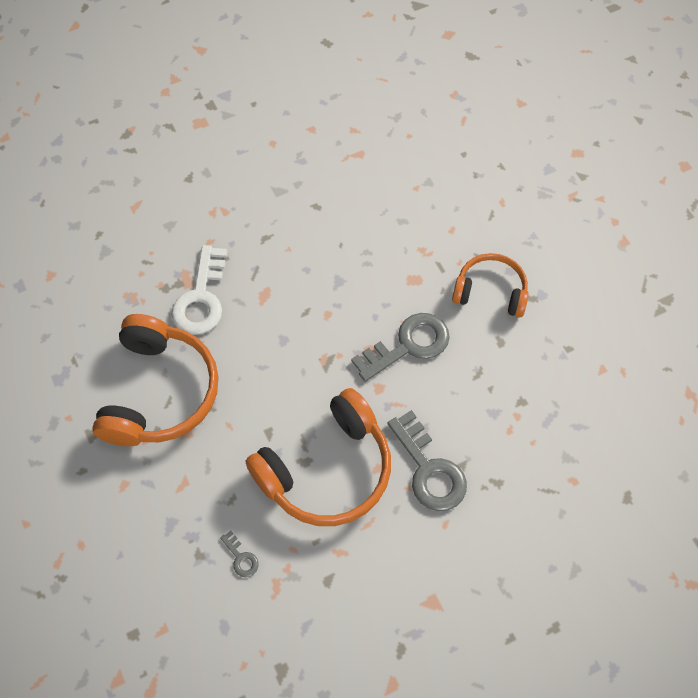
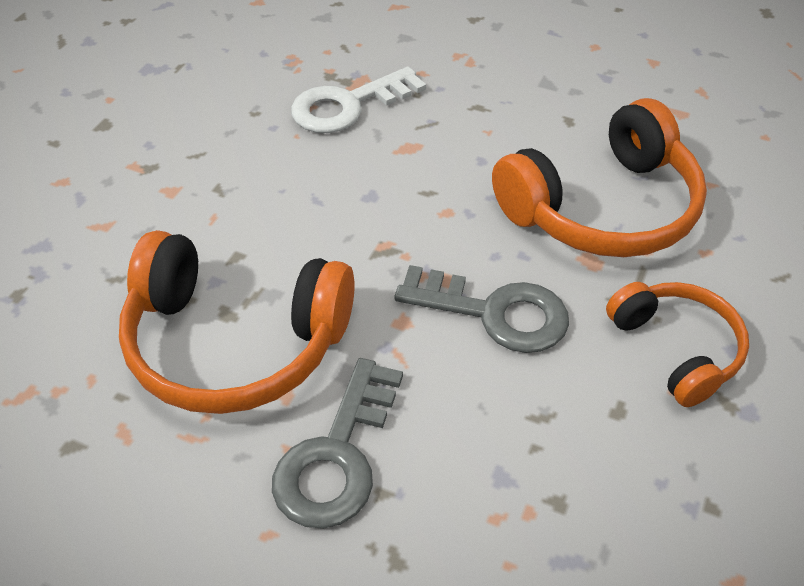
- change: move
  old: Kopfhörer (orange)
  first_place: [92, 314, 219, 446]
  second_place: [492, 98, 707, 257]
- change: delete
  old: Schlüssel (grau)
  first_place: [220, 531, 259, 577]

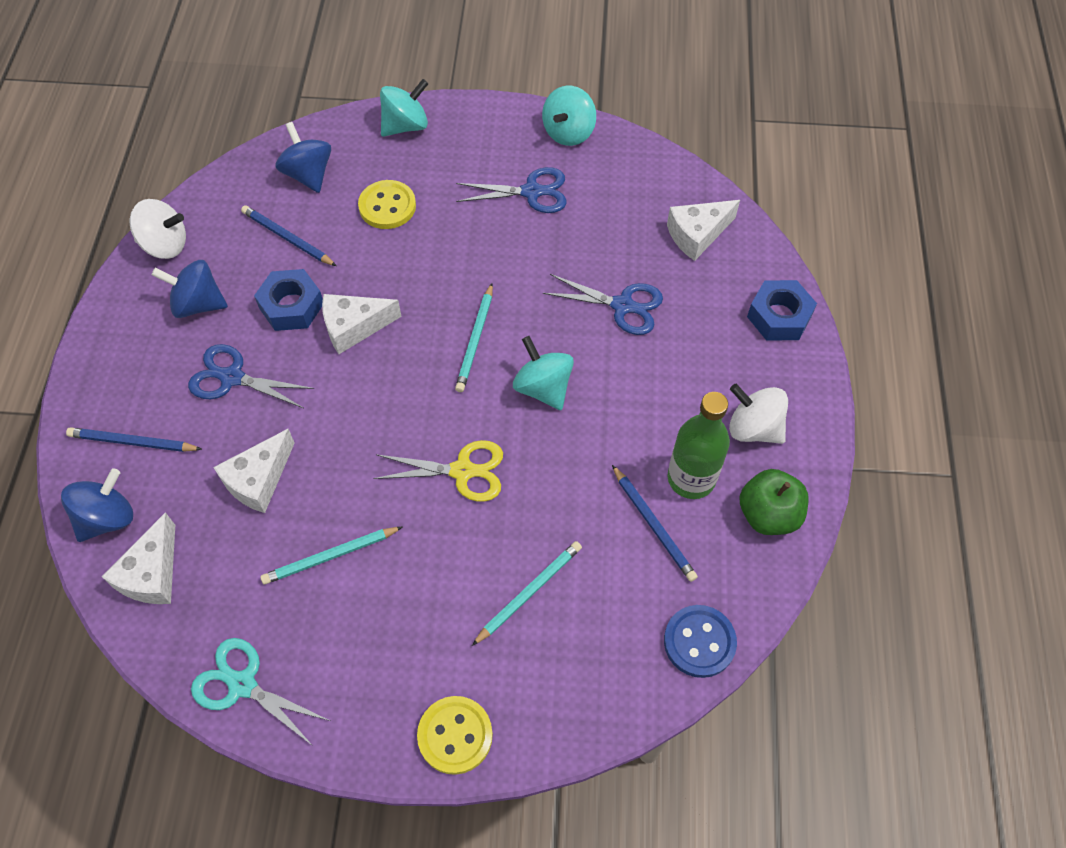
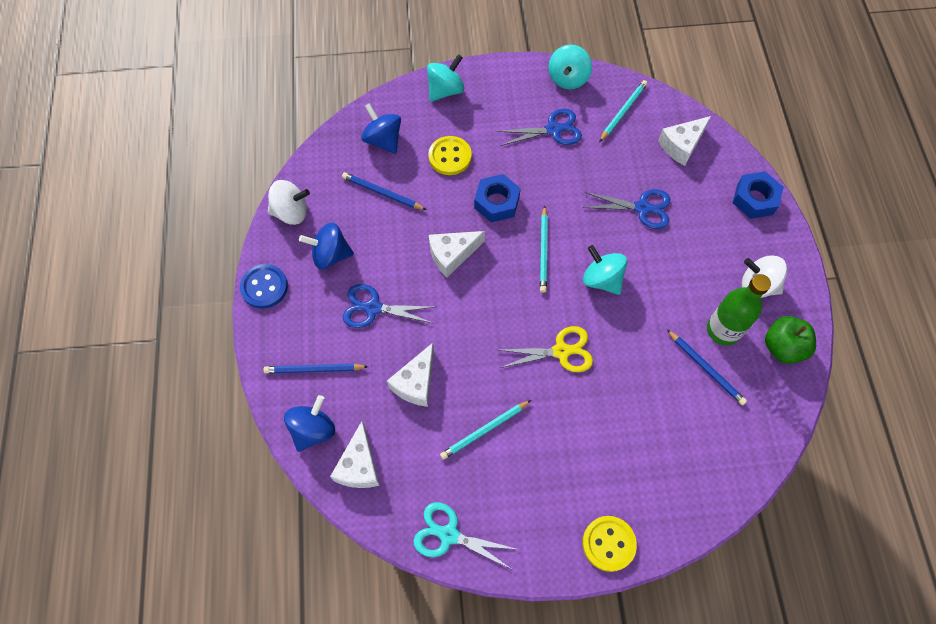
- change: move
  old: Sechskantmutter (blau)
  first_place: [254, 269, 323, 331]
  second_place: [474, 174, 521, 222]
- change: move
  old: Bleistift (türkis)
  first_place: [472, 541, 582, 646]
  second_place: [599, 80, 648, 142]
- change: move
  old: Knopf (blau)
  first_place: [664, 605, 737, 678]
  second_place: [240, 264, 288, 309]

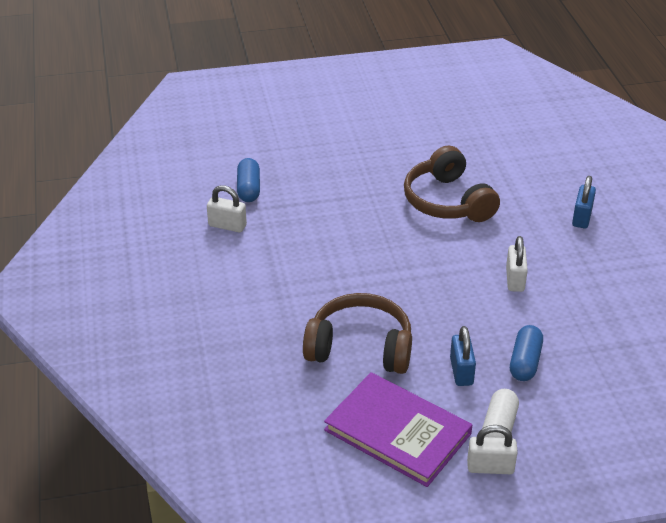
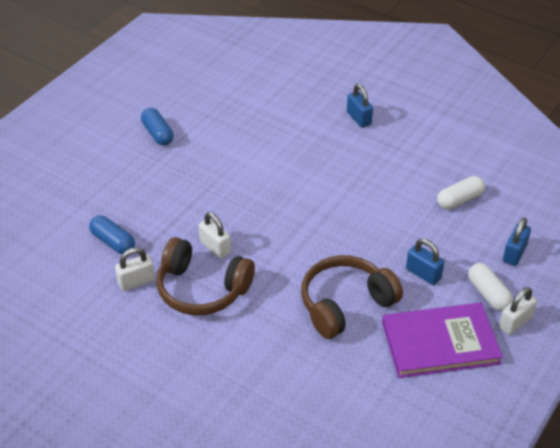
- change: move
  old: Kopfhörer (braun)
  first_place: [404, 145, 500, 222]
  second_place: [156, 237, 255, 315]
- change: move
  old: Vorhängeschloss (weiß)
  first_place: [506, 236, 528, 292]
  second_place: [199, 212, 231, 259]
- change: move
  old: Kapsel (blau)
  first_place: [510, 325, 543, 381]
  second_place: [141, 108, 174, 145]
- change: insert
  new: Kapsel (weiß)
  second_place: [437, 176, 485, 209]
- change: insert
  new: Vorhängeschloss (blau)
  second_place: [503, 218, 531, 266]

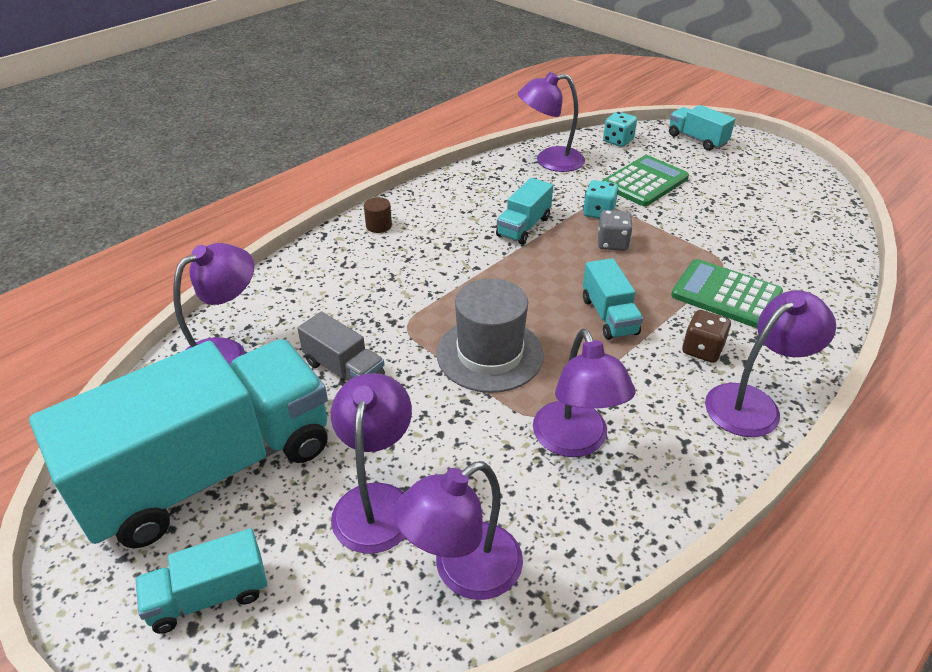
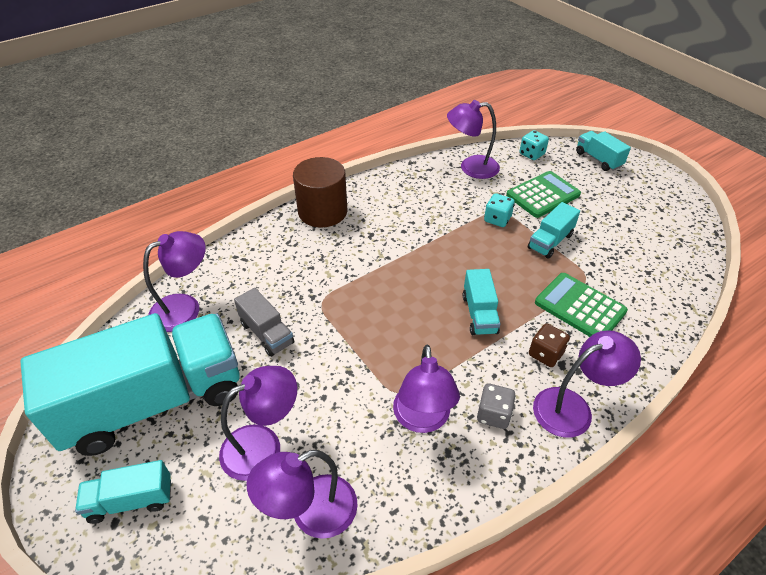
- change: move
  old: Lastwagen (türkis)
  first_place: [496, 178, 553, 244]
  second_place: [528, 202, 580, 259]
- change: resize
  old: Vollzylinder (braun)
  first_place: [364, 197, 392, 233]
  second_place: [293, 157, 348, 227]
  factor: 2.46
- change: move
  old: Spielwürfel (grau)
  first_place: [598, 210, 633, 251]
  second_place: [477, 384, 516, 429]
- change: delete
  old: Hut (grau)
  first_place: [436, 278, 544, 393]
- change: rotate
  old: Lampe (lila)
  first_place: [331, 373, 412, 554]
  second_place: [219, 366, 297, 481]
  degrees: 45

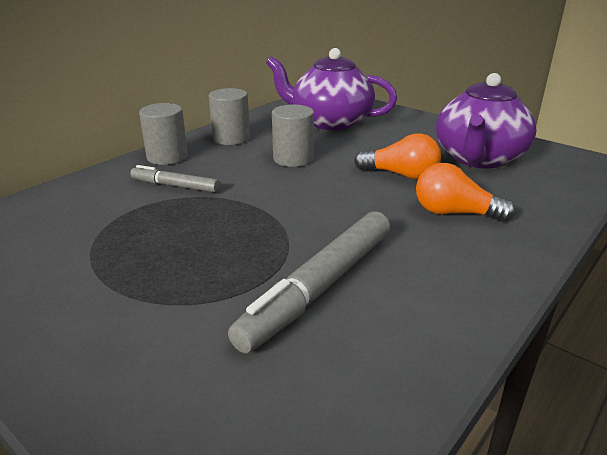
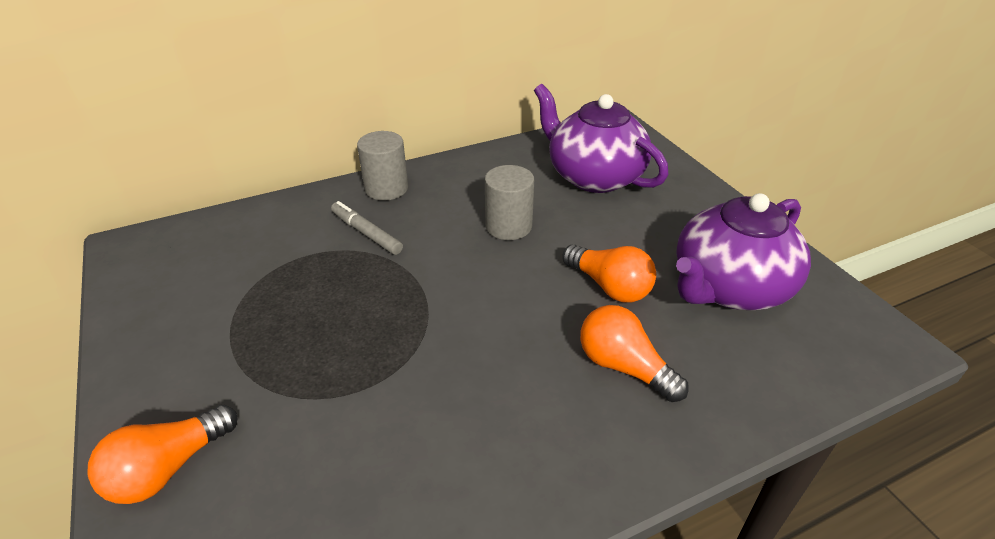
- change: delete
  old: Vollzylinder (grau)
  first_place: [209, 88, 250, 145]
- change: delete
  old: Filzstift (grau)
  first_place: [228, 211, 390, 353]
- change: insert
  new: Glühbirne (orange)
  second_place: [87, 405, 237, 504]

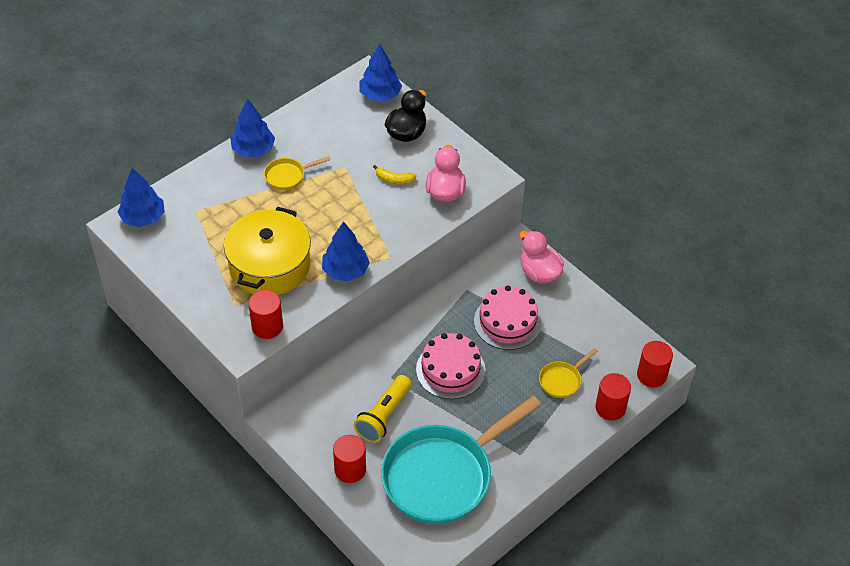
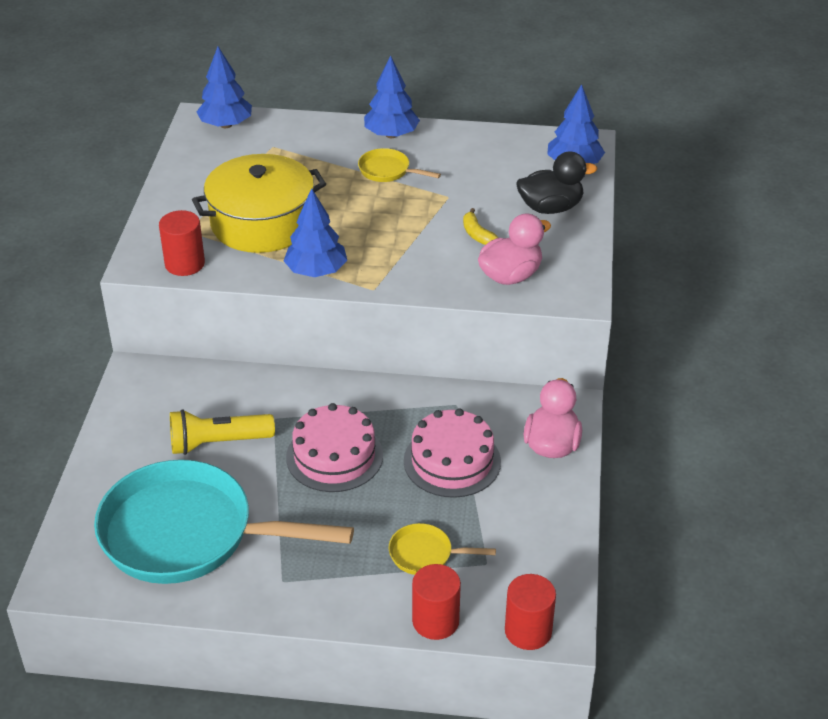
- change: delete
  old: Vollzylinder (rot)
  first_place: [333, 435, 366, 483]

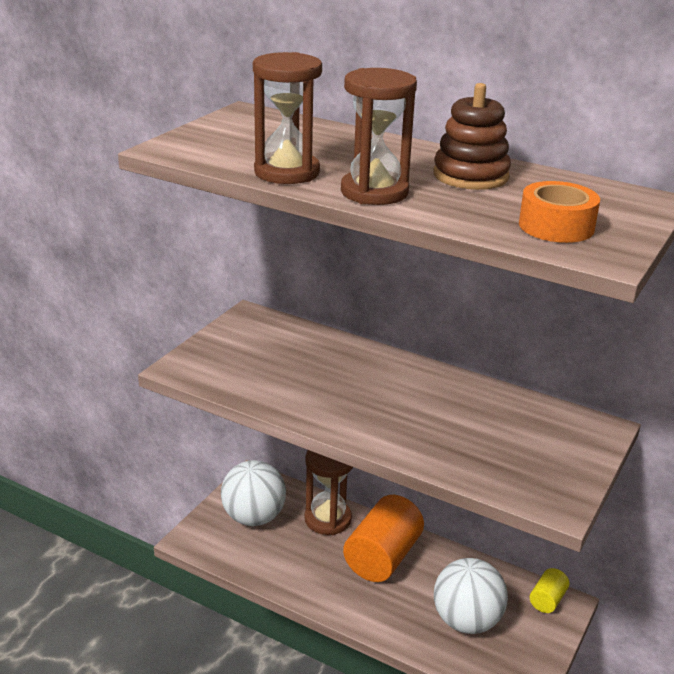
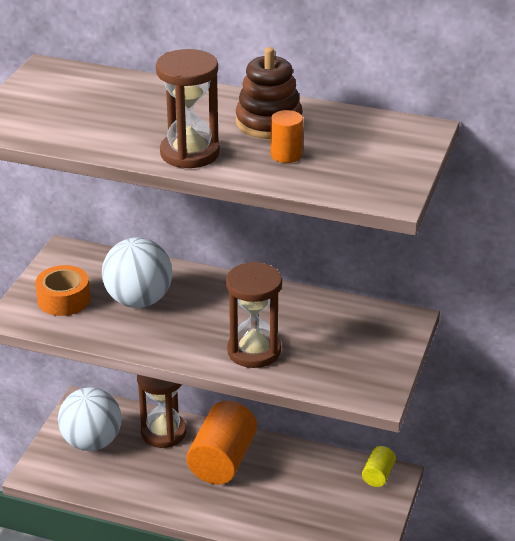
- change: move
  old: Sanduhr (braun)
  first_place: [253, 52, 322, 184]
  second_place: [226, 262, 282, 368]
- change: move
  old: Klebeband (orange)
  first_place: [519, 181, 600, 243]
  second_place: [35, 265, 90, 316]
- change: move
  old: Ball (weiß)
  first_place: [434, 558, 508, 634]
  second_place: [102, 237, 172, 308]
- change: insert
  new: Vollzylinder (orange)
  second_place: [271, 110, 303, 163]

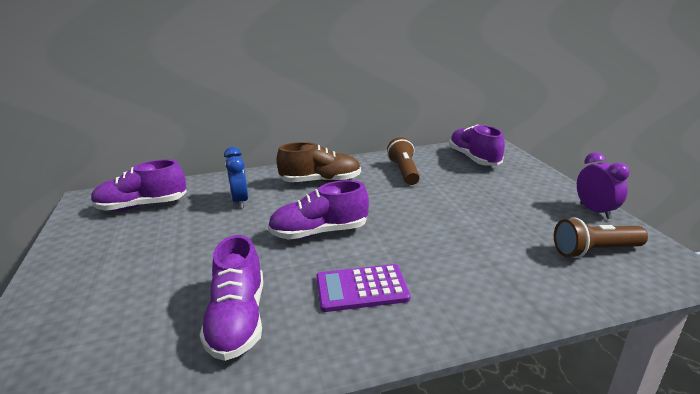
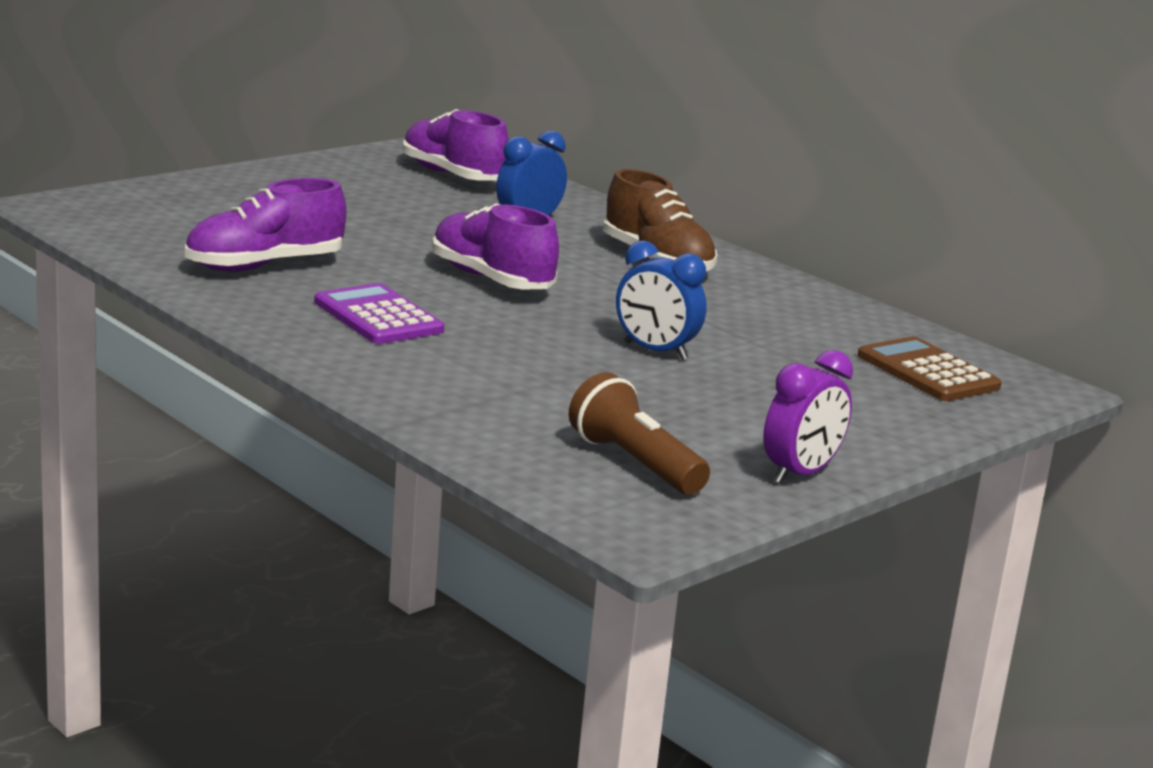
- change: replace
  old: Schuh (lila)
  new: Taschenrechner (braun)
  first_place: [449, 125, 505, 166]
  second_place: [858, 337, 1002, 401]
- change: delete
  old: Taschenlampe (braun)
  first_place: [387, 137, 420, 185]
- change: insert
  new: Wecker (blau)
  second_place: [616, 240, 707, 360]

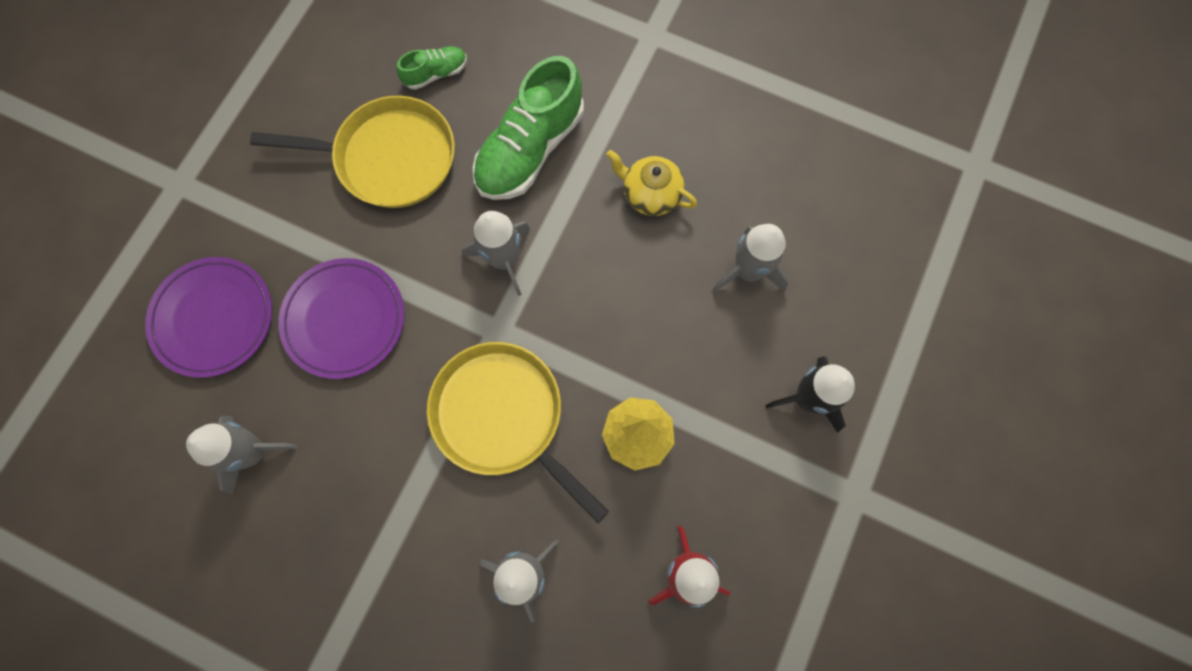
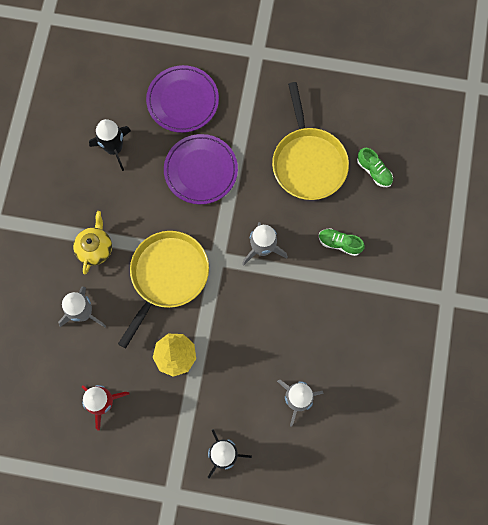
- change: resize
  old: Schuh (grün)
  first_place: [473, 56, 584, 200]
  second_place: [319, 228, 365, 256]
  factor: 0.49
- change: move
  old: Teekanne (gelb)
  first_place: [606, 150, 697, 216]
  second_place: [73, 211, 112, 274]
- change: recolor
  old: Rakete (grau)
  new: Rakete (schwarz)
  first_place: [186, 416, 298, 495]
  second_place: [89, 119, 131, 171]

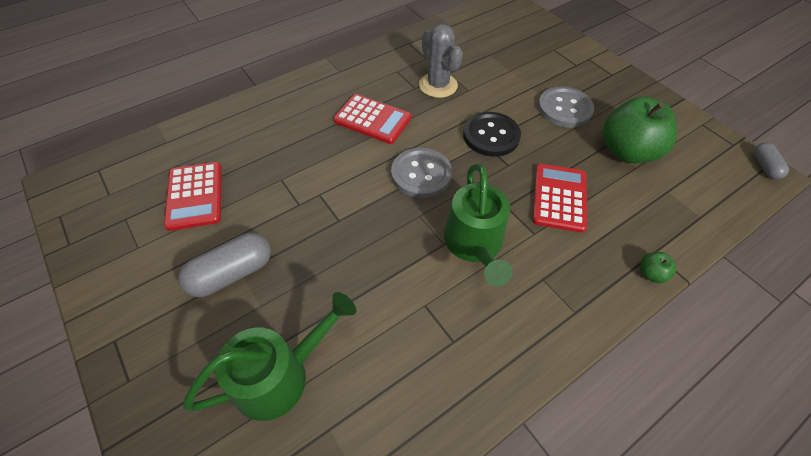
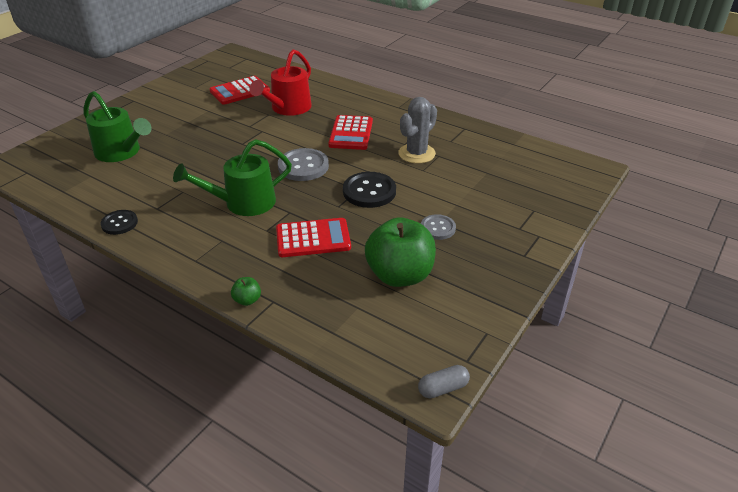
- change: resize
  old: Knopf (grau)
  first_place: [538, 86, 594, 128]
  second_place: [421, 214, 456, 240]
  factor: 0.62
- change: delete
  old: Kapsel (grau)
  first_place: [179, 233, 271, 297]
- change: insert
  new: Gießkanne (rot)
  second_place: [250, 49, 312, 116]
- change: insert
  new: Knopf (schwarz)
  second_place: [100, 210, 138, 235]

